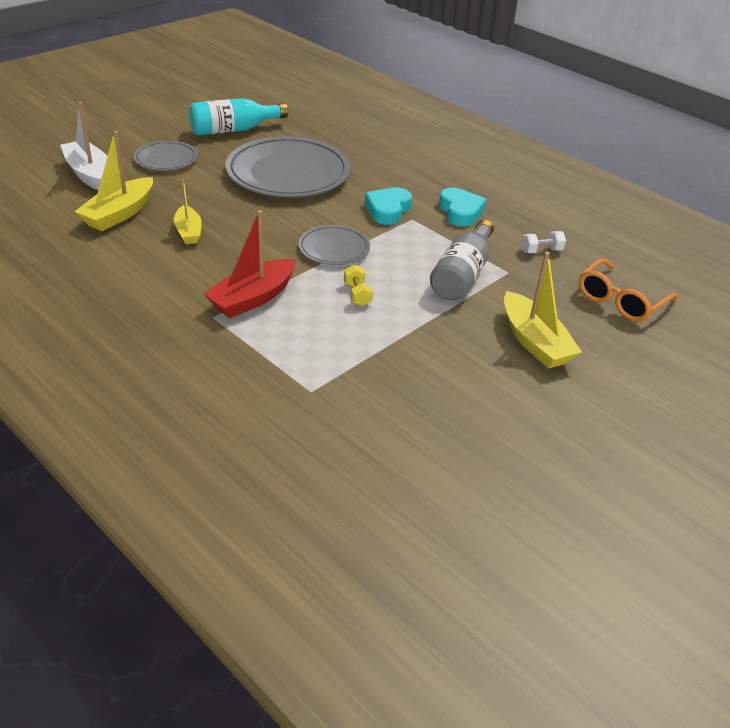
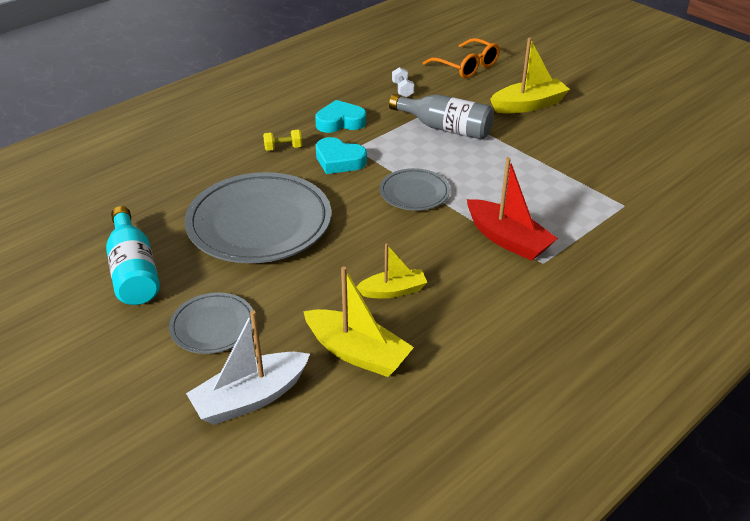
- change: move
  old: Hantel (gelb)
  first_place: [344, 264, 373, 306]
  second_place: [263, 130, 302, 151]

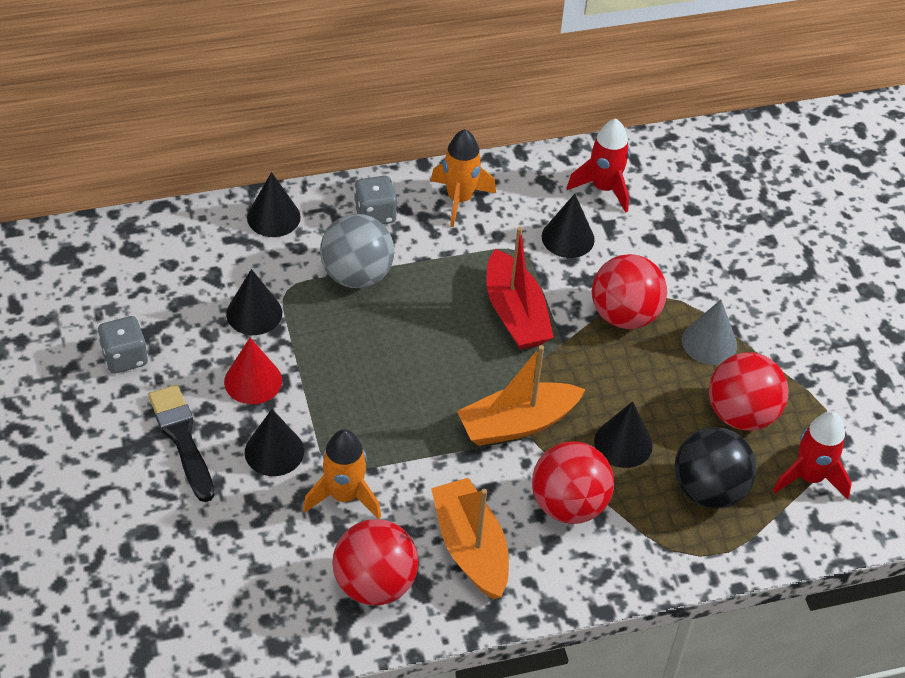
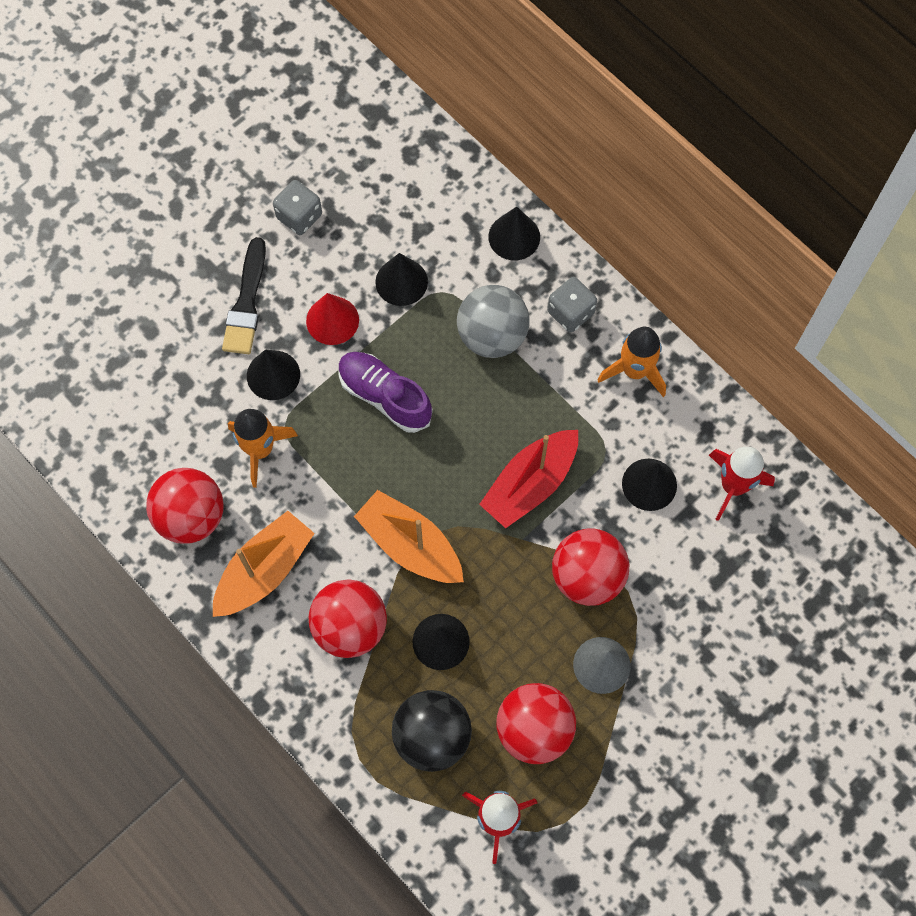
- change: rotate
  old: Pinsel (schwarz)
  first_place: [148, 385, 214, 502]
  second_place: [222, 237, 266, 354]
  degrees: 150
- change: insert
  new: Schuh (lila)
  second_place: [339, 352, 433, 433]

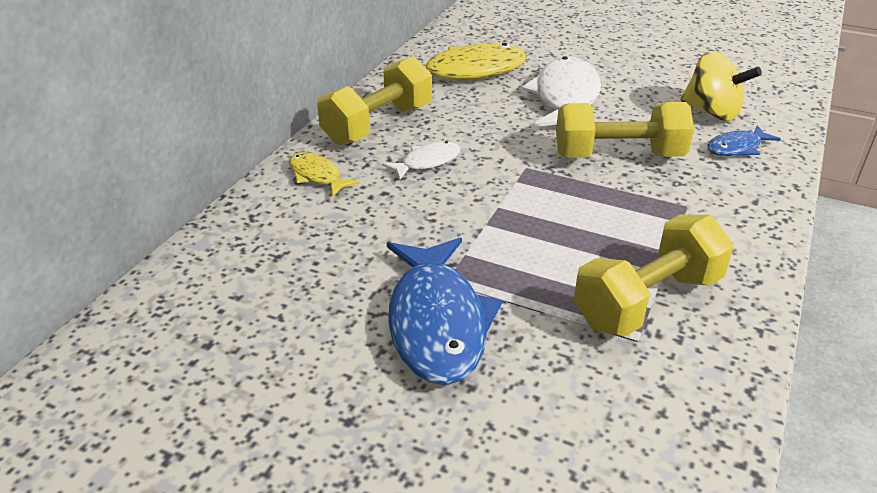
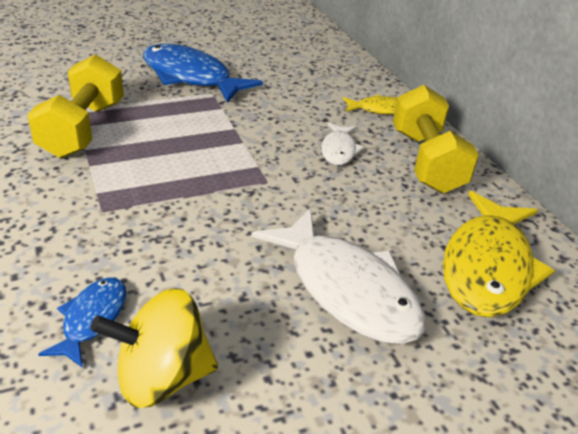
- change: delete
  old: Hantel (gelb)
  first_place: [556, 102, 694, 158]

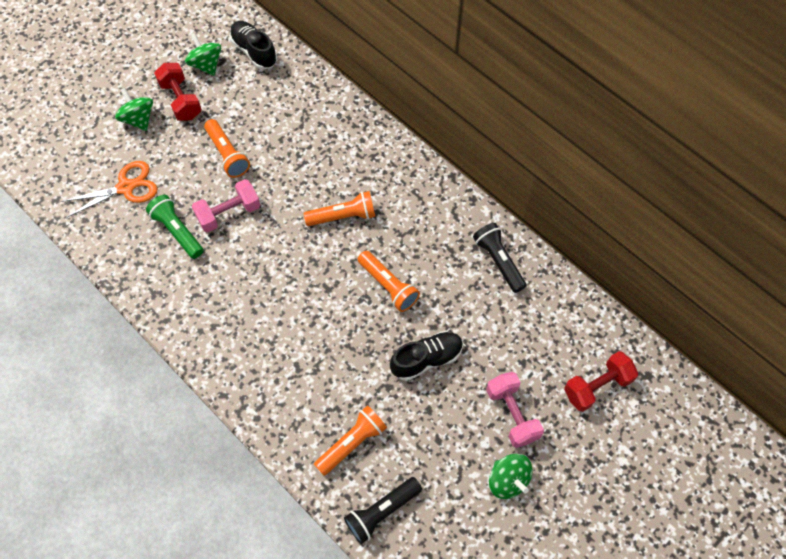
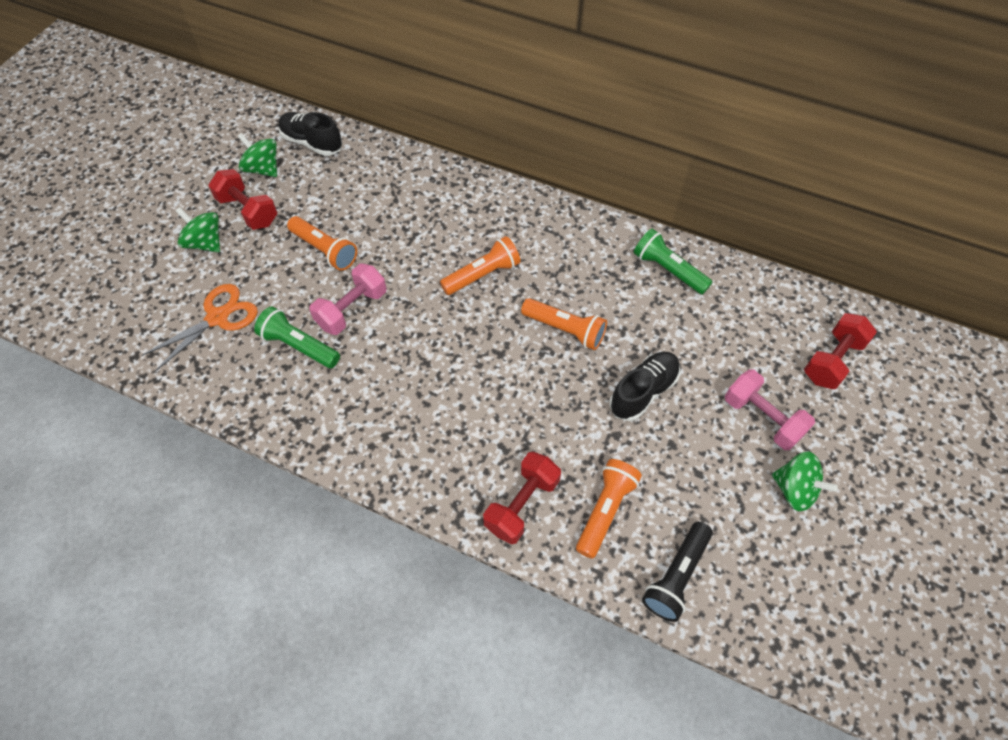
- change: recolor
  old: Taschenlampe (schwarz)
  new: Taschenlampe (grün)
  first_place: [473, 223, 526, 293]
  second_place: [634, 229, 712, 294]
- change: insert
  new: Hantel (rot)
  second_place: [483, 452, 561, 544]

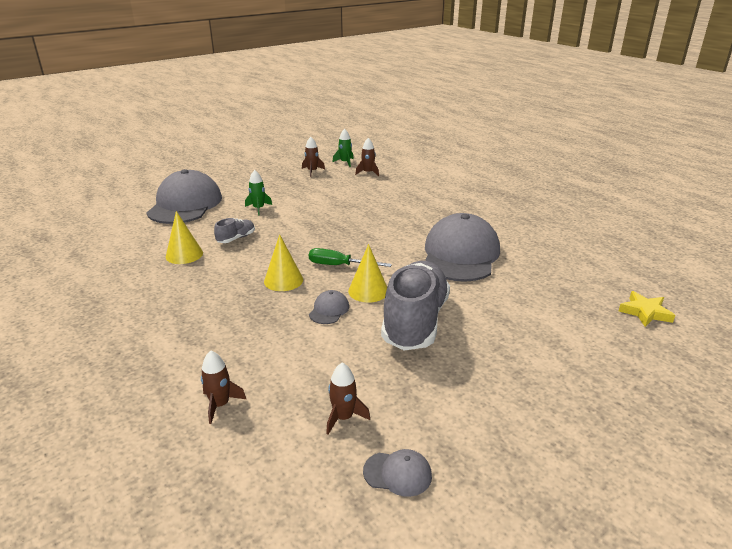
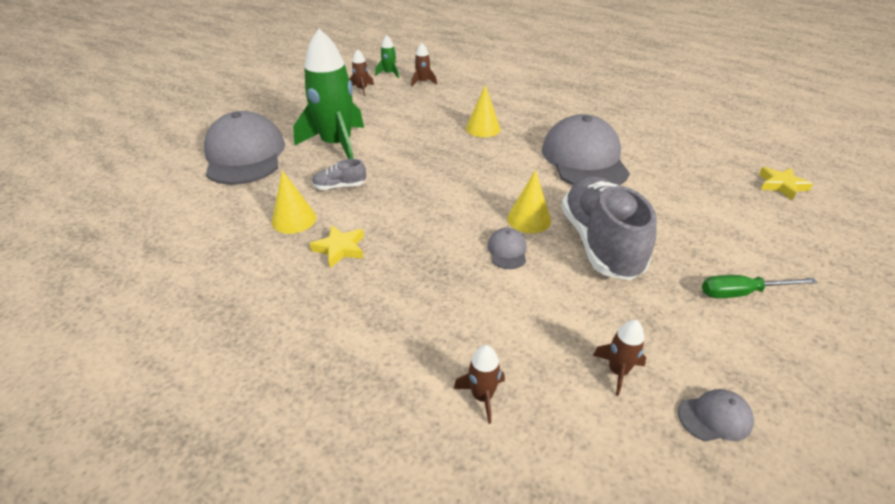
- change: resize
  old: Rakete (grün)
  first_place: [245, 170, 272, 216]
  second_place: [293, 29, 364, 159]
  factor: 2.37
- change: rotate
  old: Schuh (grau)
  first_place: [214, 218, 255, 243]
  second_place: [312, 159, 366, 190]
  degrees: -120
- change: move
  old: Kegel (gelb)
  first_place: [264, 234, 303, 291]
  second_place: [466, 85, 500, 137]
- change: move
  old: Schraubenzieher (grün)
  first_place: [309, 248, 392, 267]
  second_place: [702, 275, 818, 298]
- change: insert
  new: Stern (gelb)
  second_place: [309, 225, 364, 268]

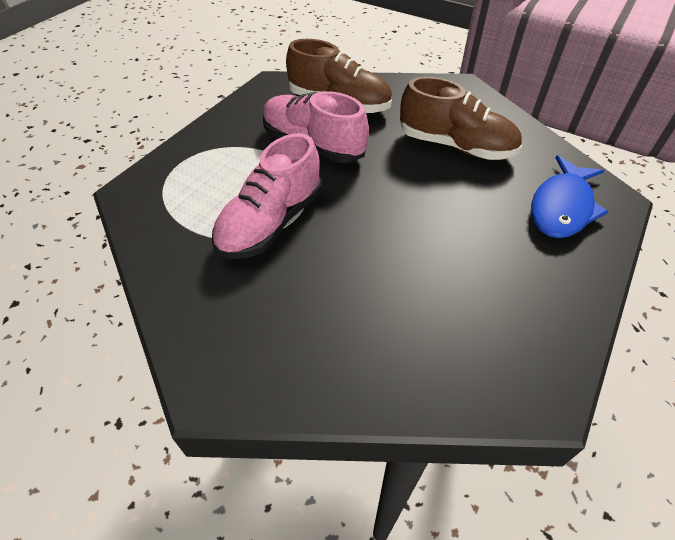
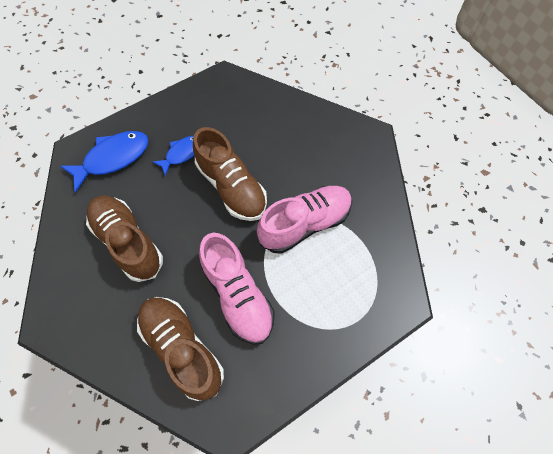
- change: insert
  new: Schuh (braun)
  second_place: [193, 127, 267, 221]
- change: insert
  new: Fisch (blau)
  second_place: [152, 136, 195, 176]

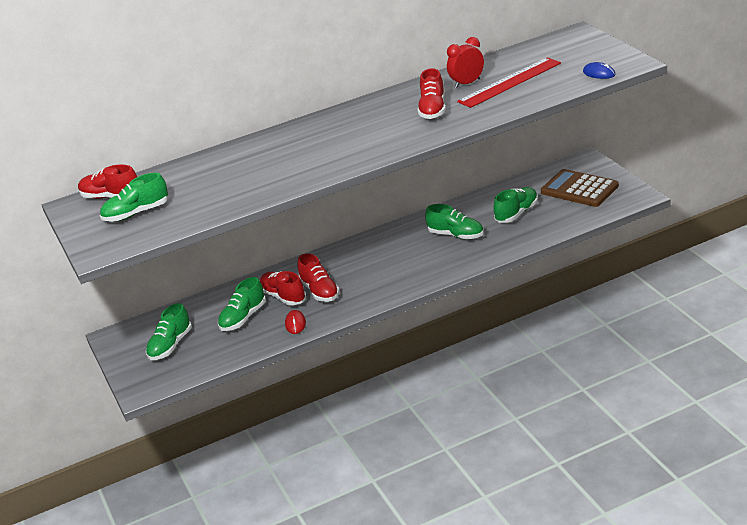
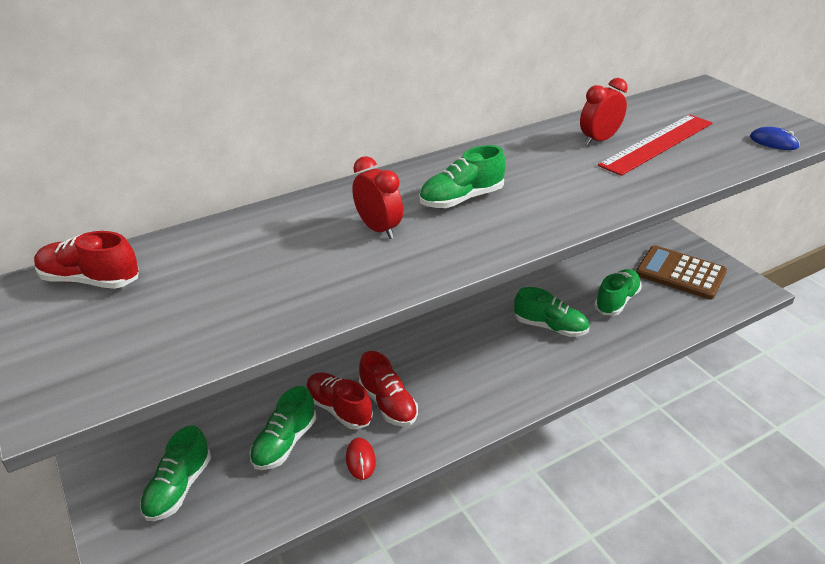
- change: delete
  old: Schuh (rot)
  first_place: [418, 68, 446, 119]
- change: move
  old: Schuh (grün)
  first_place: [100, 173, 168, 222]
  second_place: [419, 145, 506, 208]
- change: insert
  new: Wecker (rot)
  second_place: [352, 156, 403, 239]

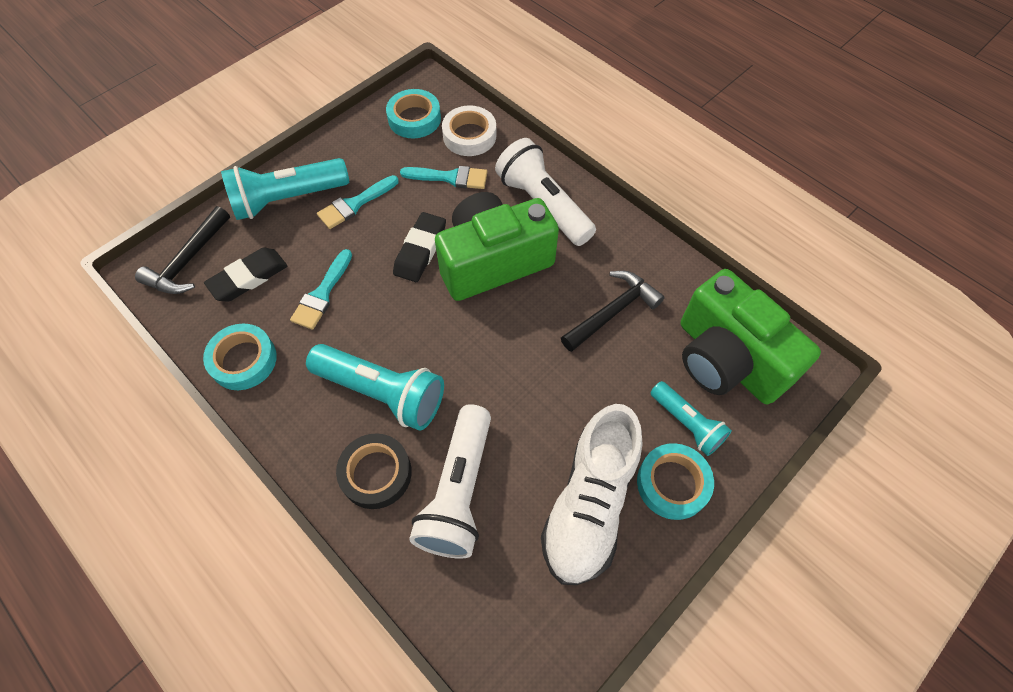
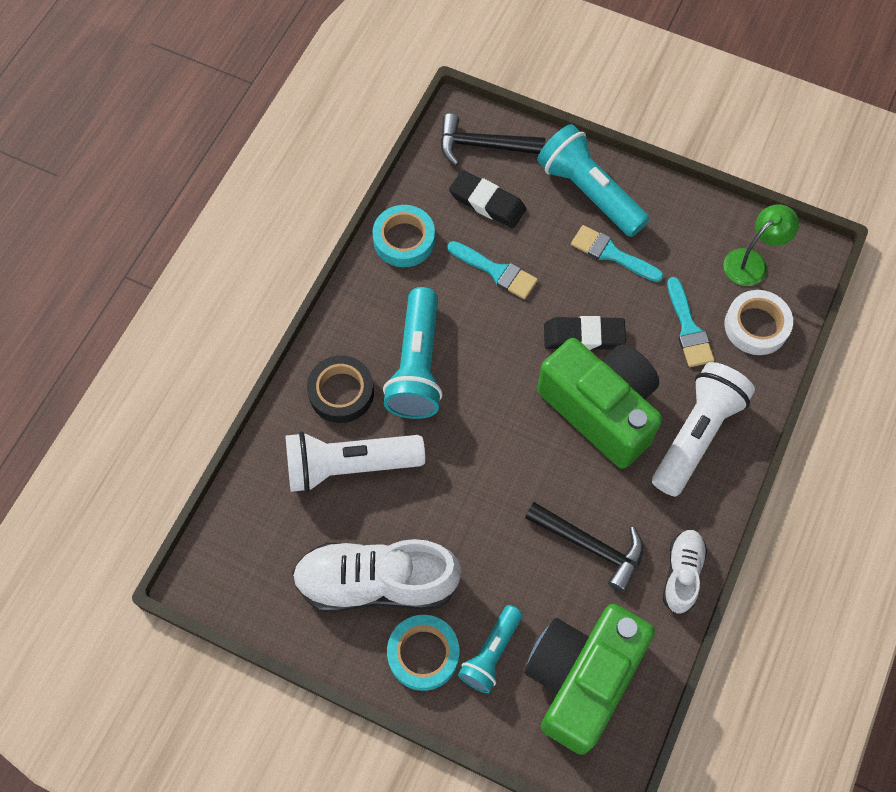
- change: replace
  old: Klebeband (türkis)
  new: Lampe (grün)
  first_place: [386, 89, 441, 138]
  second_place: [724, 204, 799, 286]
- change: rotate
  old: Pinsel (türkis)
  first_place: [290, 249, 352, 330]
  second_place: [447, 241, 538, 299]
  degrees: -150
- change: insert
  new: Schuh (weiß)
  second_place: [663, 530, 707, 614]

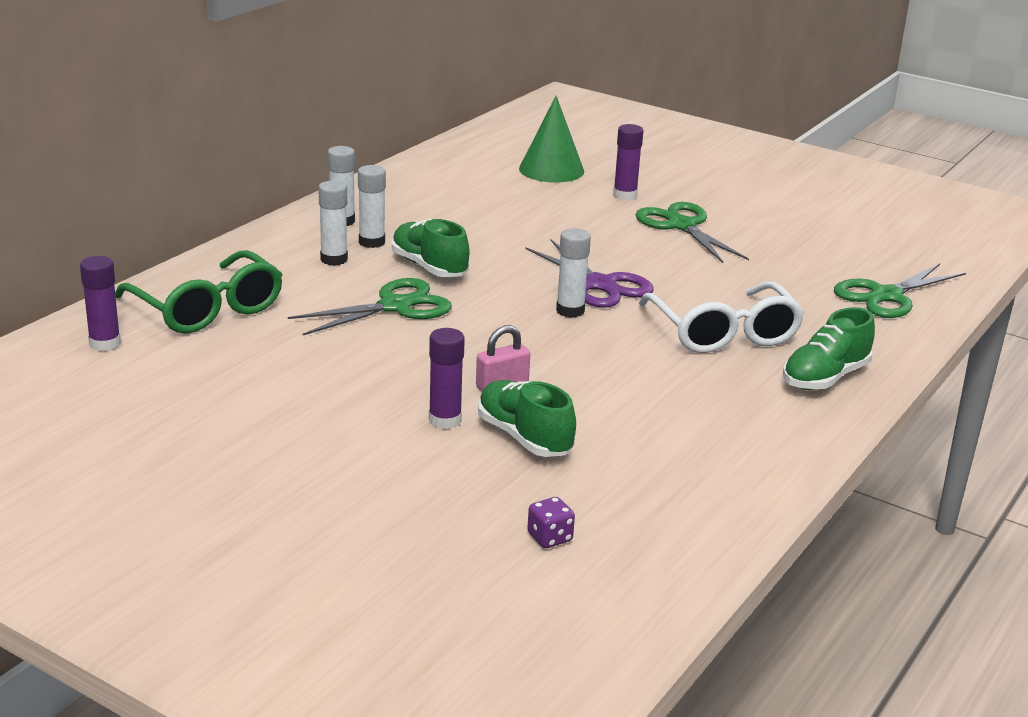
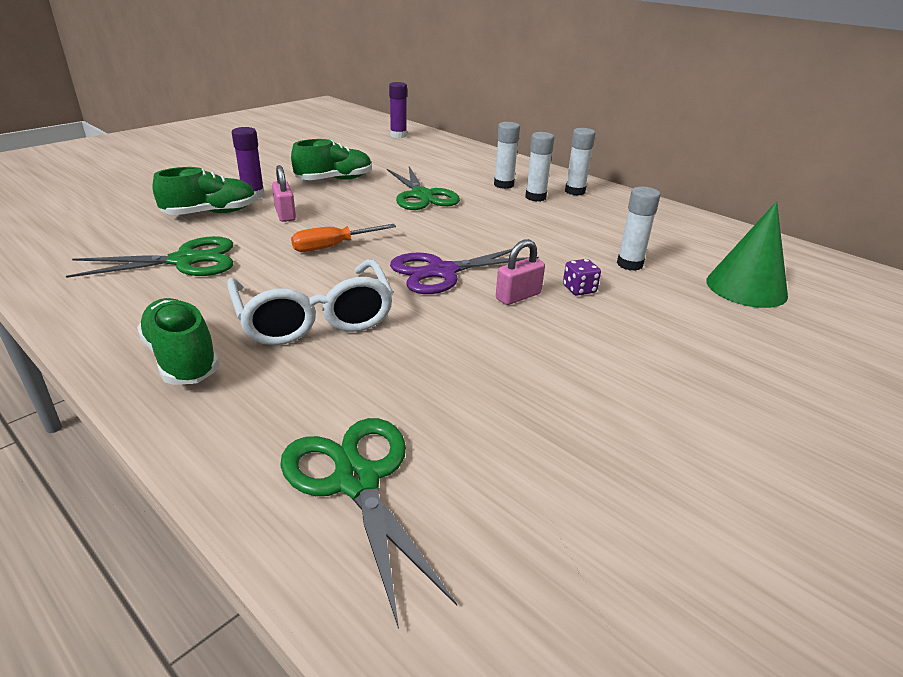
- change: delete
  old: Klebestift (lila)
  first_place: [613, 124, 643, 200]
- change: move
  old: Schere (grün)
  first_place: [635, 202, 749, 263]
  second_place: [66, 236, 233, 278]
- change: move
  old: Schuh (grün)
  first_place: [392, 219, 469, 277]
  second_place: [291, 139, 372, 180]
- change: move
  old: Klebestift (weiß)
  first_place: [556, 228, 591, 318]
  second_place: [617, 187, 661, 271]
- change: delete
  old: Brille (grün)
  first_place: [115, 250, 283, 334]
- change: rotate
  old: Brille (weiß)
  first_place: [639, 281, 805, 353]
  second_place: [227, 259, 394, 345]
  degrees: -105
- change: move
  old: Spielwürfel (lila)
  first_place: [527, 497, 575, 548]
  second_place: [563, 259, 601, 296]
- change: insert
  new: Schraubenzieher (orange)
  second_place: [291, 224, 396, 252]
- change: insert
  new: Vorhängeschloss (rosa)
  second_place: [496, 239, 545, 305]

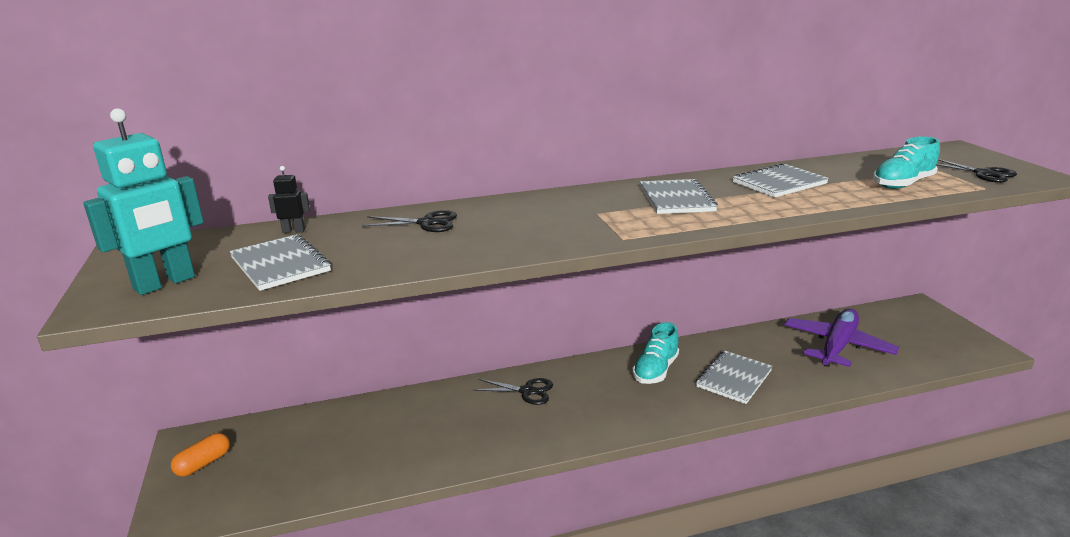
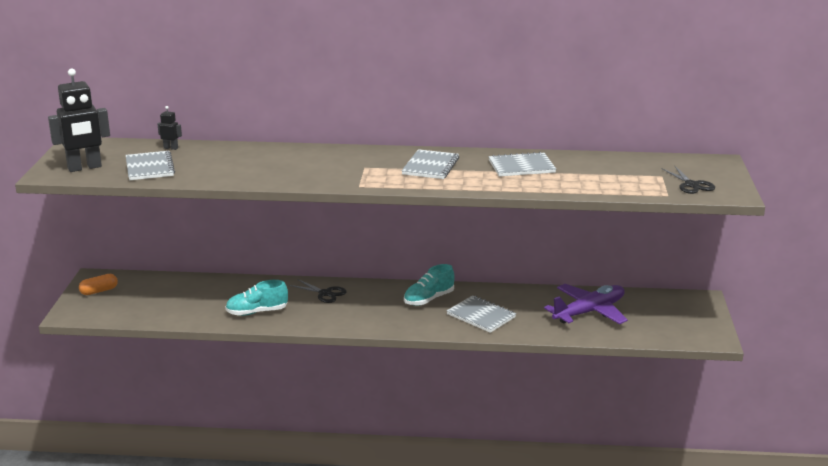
- change: recolor
  old: Roboter (türkis)
  new: Roboter (schwarz)
  first_place: [83, 108, 204, 295]
  second_place: [48, 68, 110, 172]
- change: move
  old: Schuh (türkis)
  first_place: [873, 136, 940, 189]
  second_place: [225, 280, 288, 316]
- change: delete
  old: Schere (schwarz)
  first_place: [362, 210, 457, 232]
- change: rotate
  old: Notizbuch (grau)
  first_place: [696, 350, 773, 404]
  second_place: [447, 295, 516, 333]
  degrees: 75

